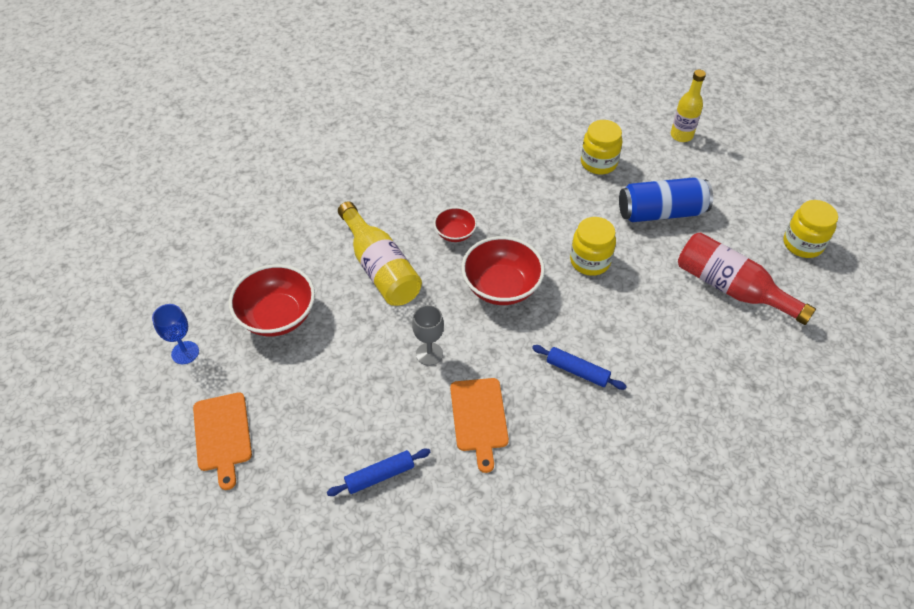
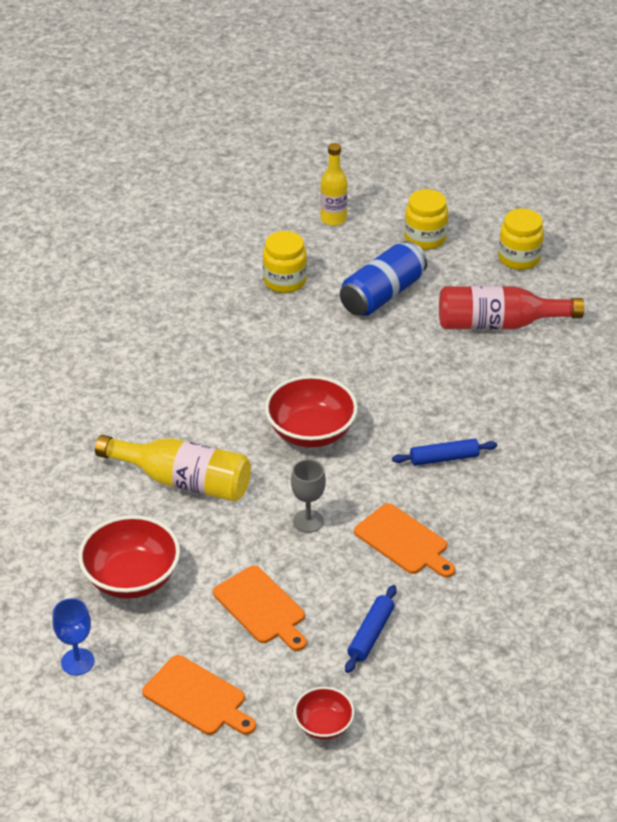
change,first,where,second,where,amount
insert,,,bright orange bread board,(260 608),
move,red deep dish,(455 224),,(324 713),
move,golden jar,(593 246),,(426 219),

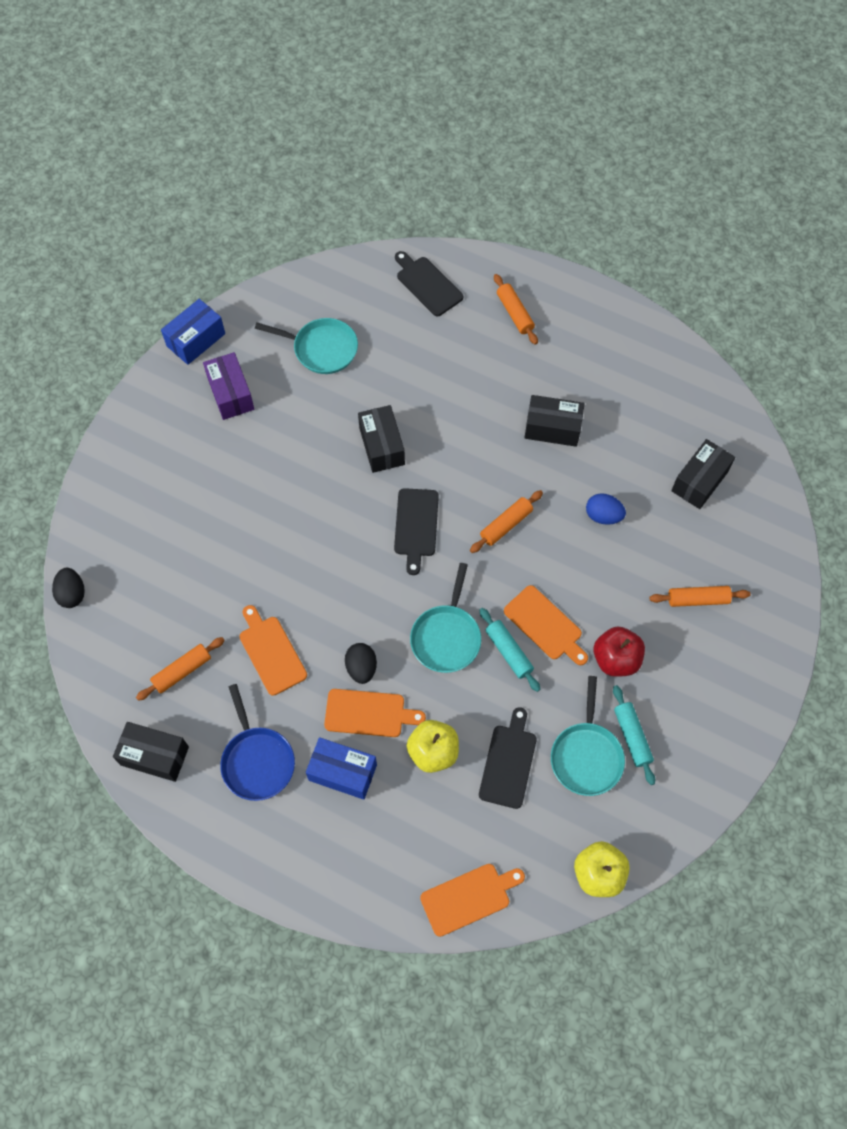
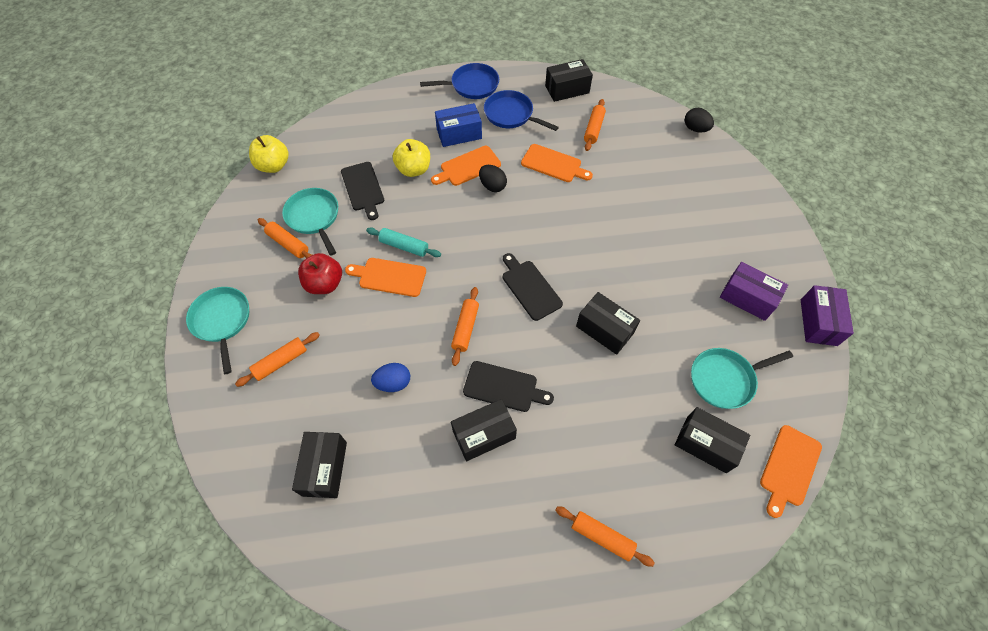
change,first,where,second,where,amount
move,teal pan,(445 618),,(217 330),
recolor,teal rolling pin,(634 735),bright orange rolling pin,(285 238),
insert,,,cobalt pan,(459 81),
move,ebony bread board,(429 283),,(508 386),
insert,,,ebony package,(712 440),
move,bright orange bread board,(472 900),,(791 471),
recolor,cobalt package,(193 332),royal purple package,(827 315),

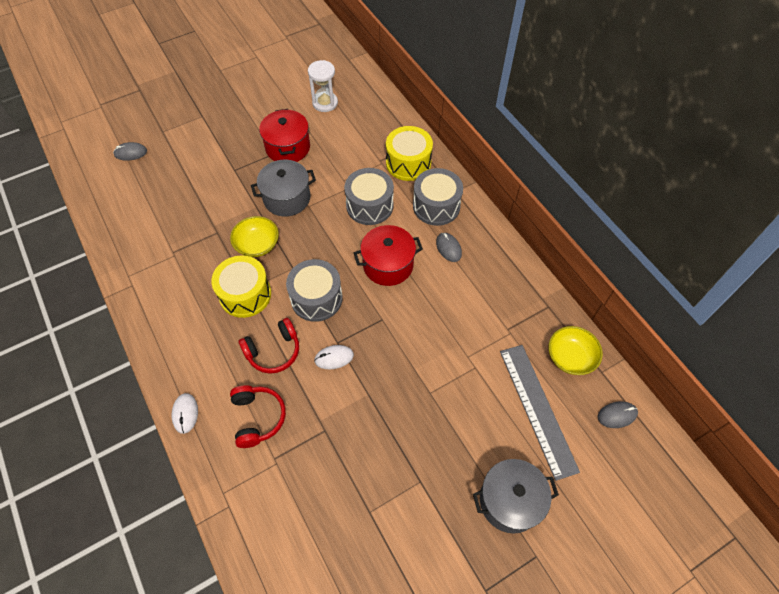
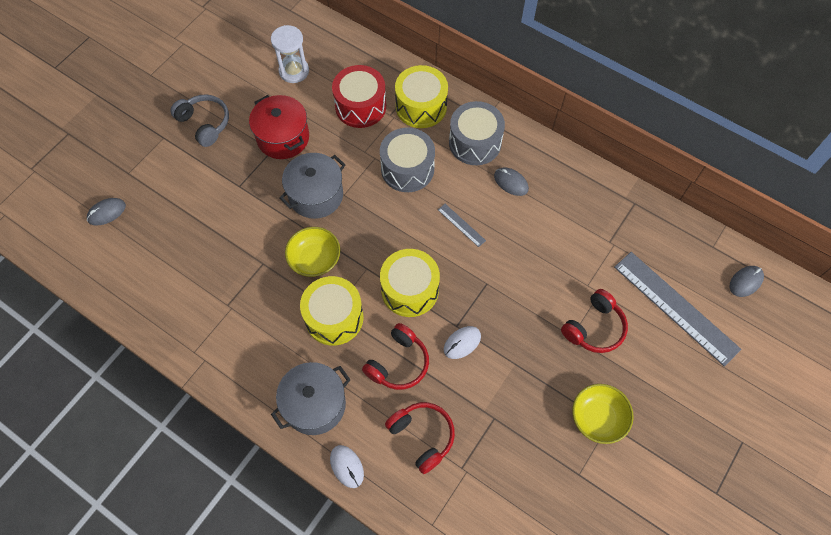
change,first,where,second,where,amount
insert,,,gray over-ear headphones,(199 120),
move,gray pot,(516 496),,(311 398),
insert,,,red drum,(359 96),
recolor,gray drum,(314 290),golden drum,(410 283),
replace,red pot,(388 255),gray ruler,(462 225),
insert,,,red over-ear headphones,(594 321),
move,golden deep dish,(575 350),,(603 414),

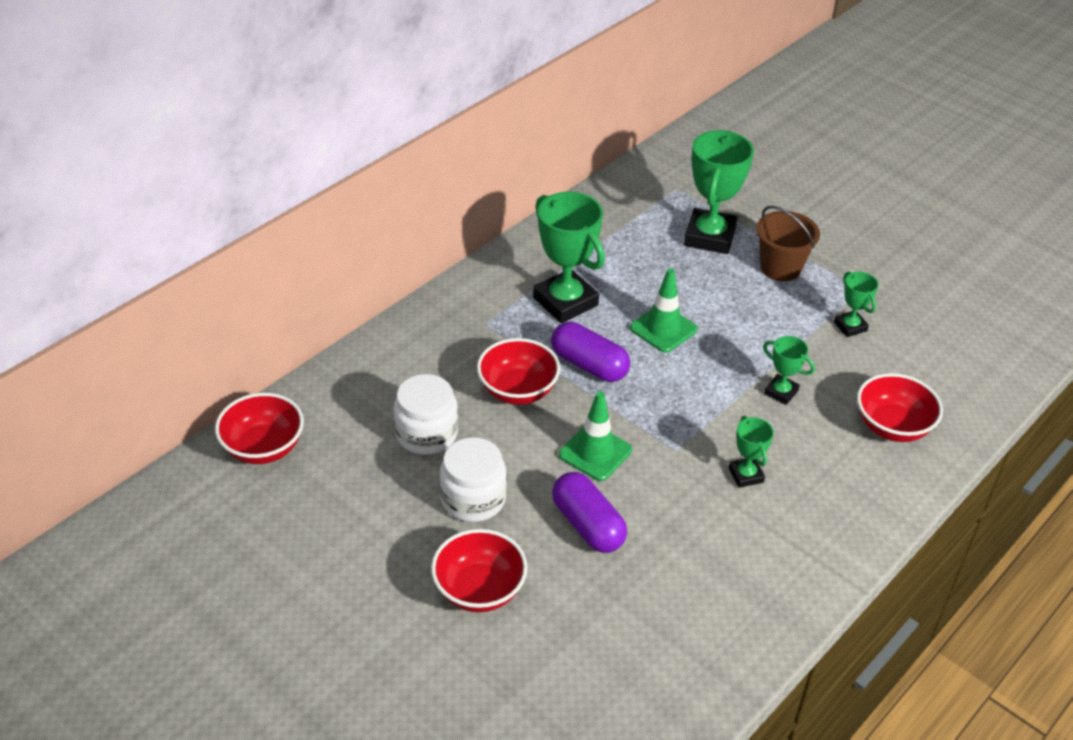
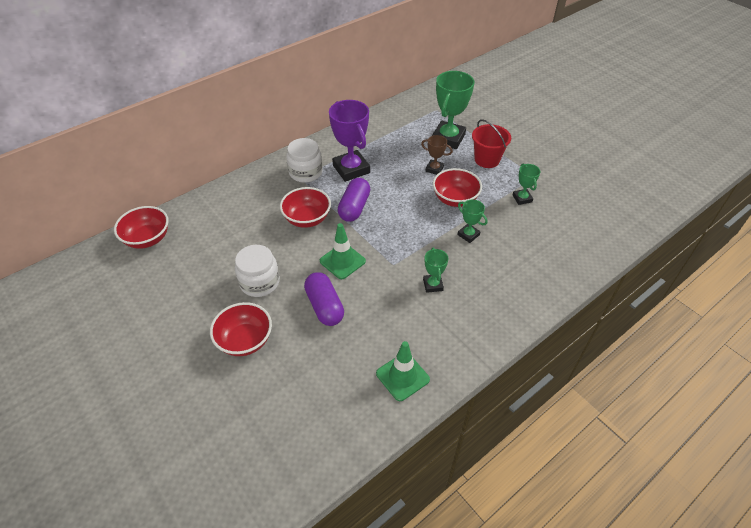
change,first,where,second,where,amount
move,snow-white jar,(426 414),,(304 160),
recolor,leaf-green prize cup,(569 257),royal purple prize cup,(349 141),
rotate,royal purple capsule,(590 352),,(354 200),60 degrees clockwise
move,leaf-green traffic cone,(664 310),,(403 371),
insert,,,russet prize cup,(437 155),
move,red deep dish,(900 407),,(457 187),
recolor,russet pail,(788 243),red pail,(491 143),

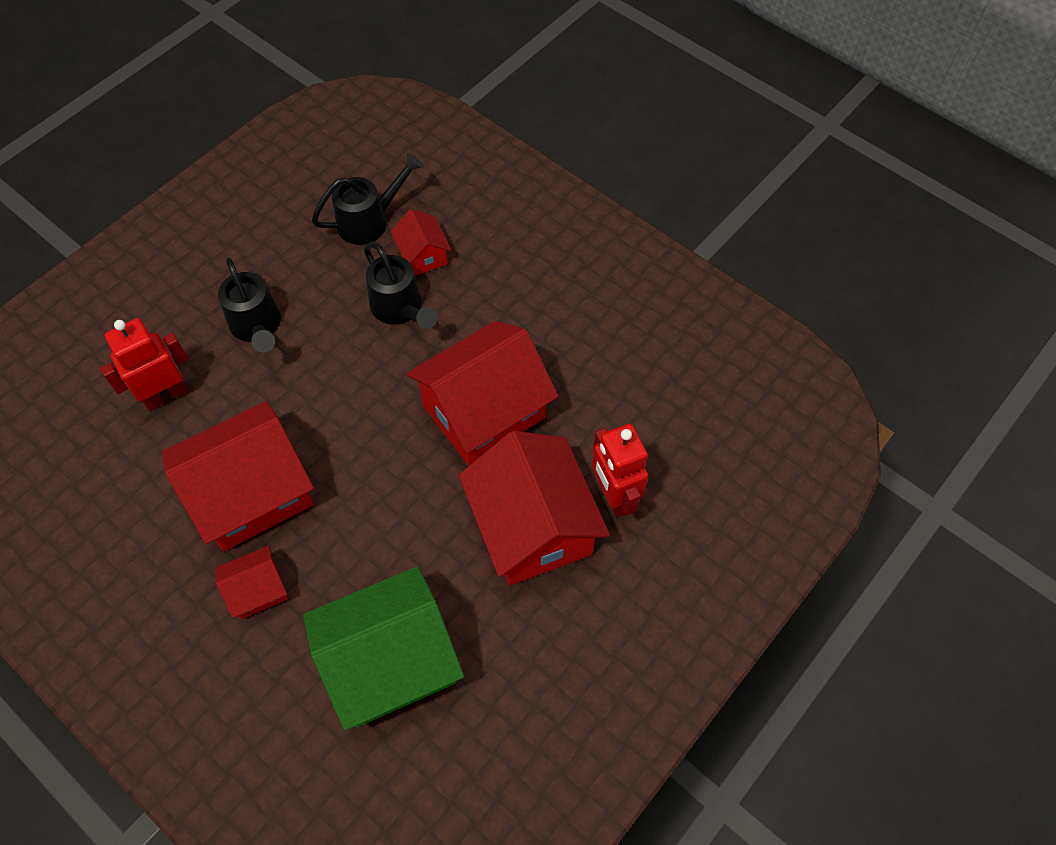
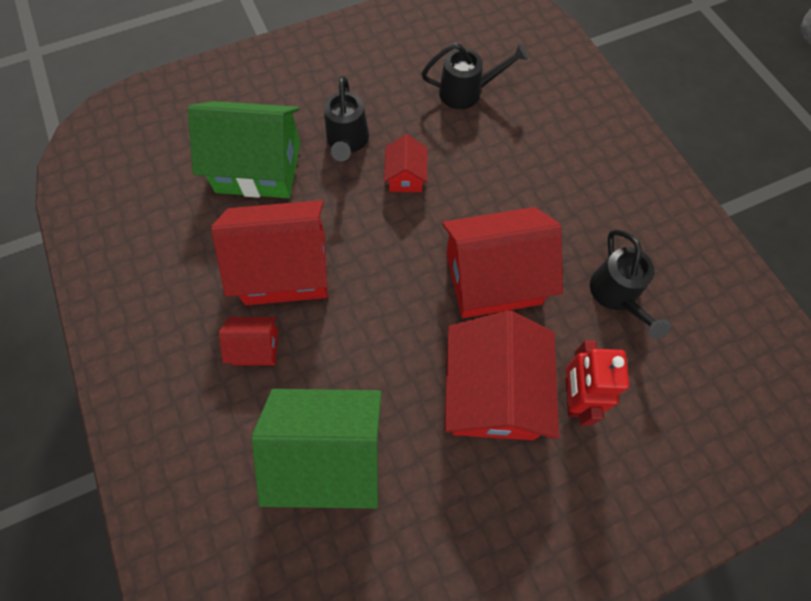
change,first,where,second,where,amount
replace,red robot figure,(144 364),leaf-green toy house,(244 149),
move,red toy house,(420 242),,(405 163),
move,ebony watering can,(401 285),,(630 284),

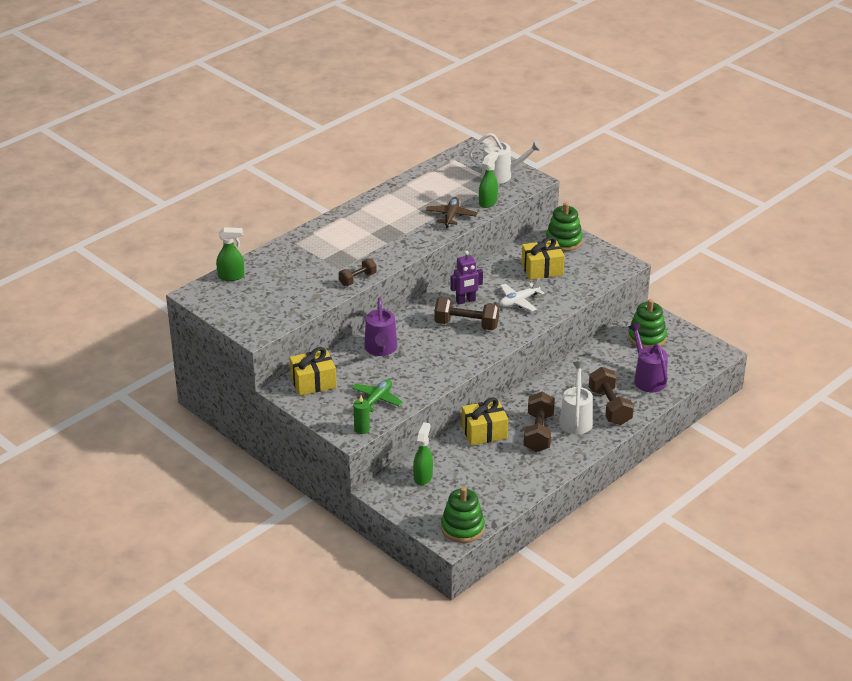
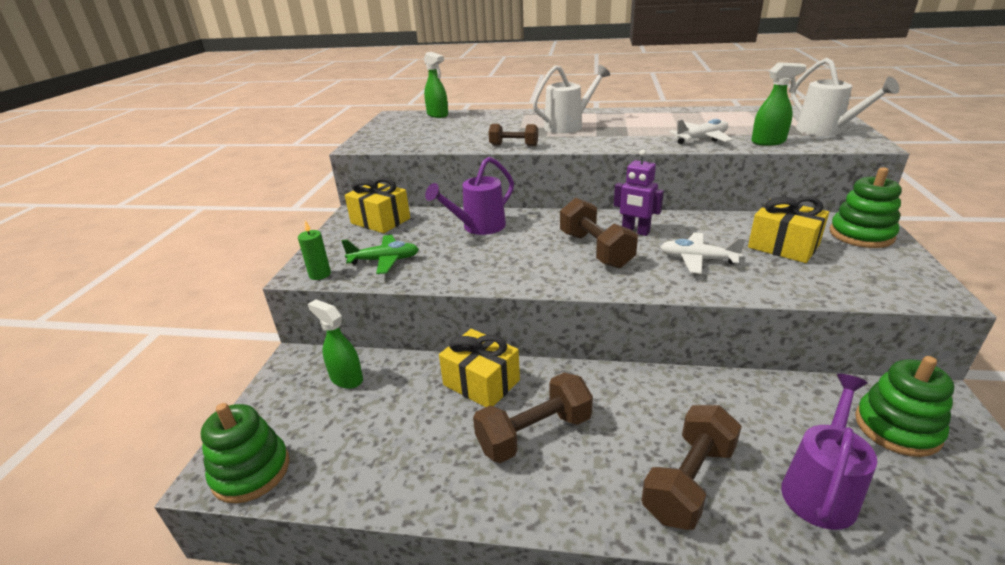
change,first,where,second,where,amount
rotate,leaf-green spray bottle,(423 453),,(335 344),120 degrees counterclockwise
move,snow-white watering can,(576 398),,(571 99),
recolor,russet plane,(451 212),snow-white plane,(701 131),

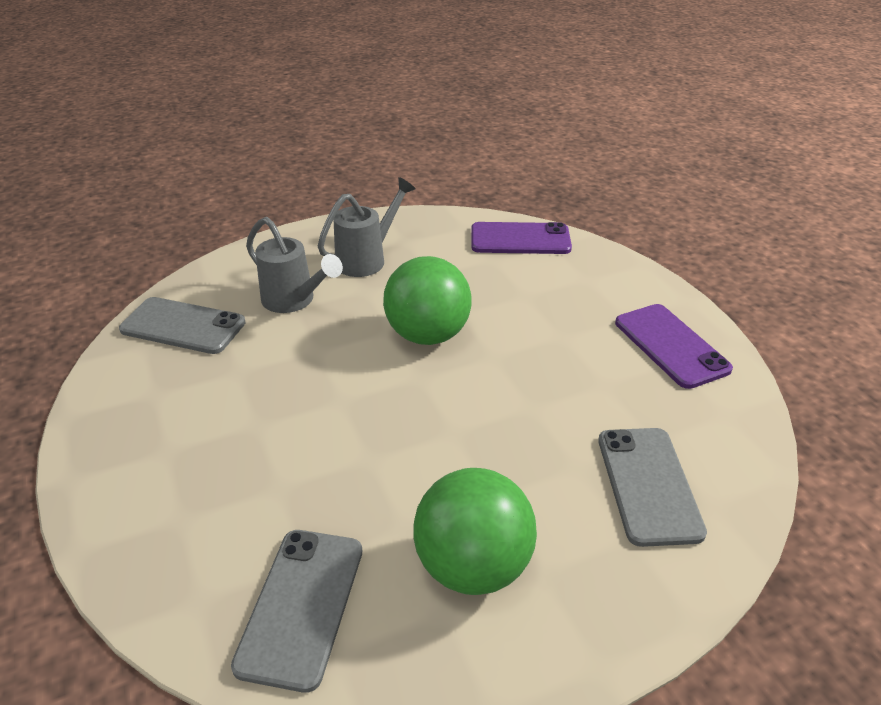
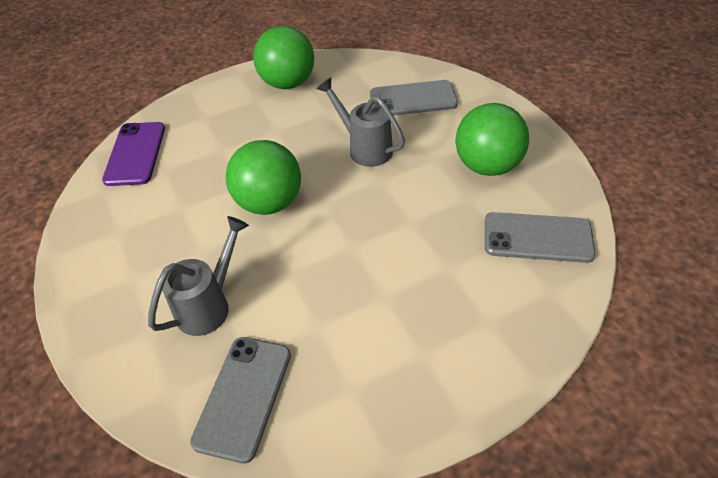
change,first,where,second,where,amount
replace,royal purple phone,(674 346),leaf-green sphere,(283 57),
move,gray watering can,(367 227),,(361 122),

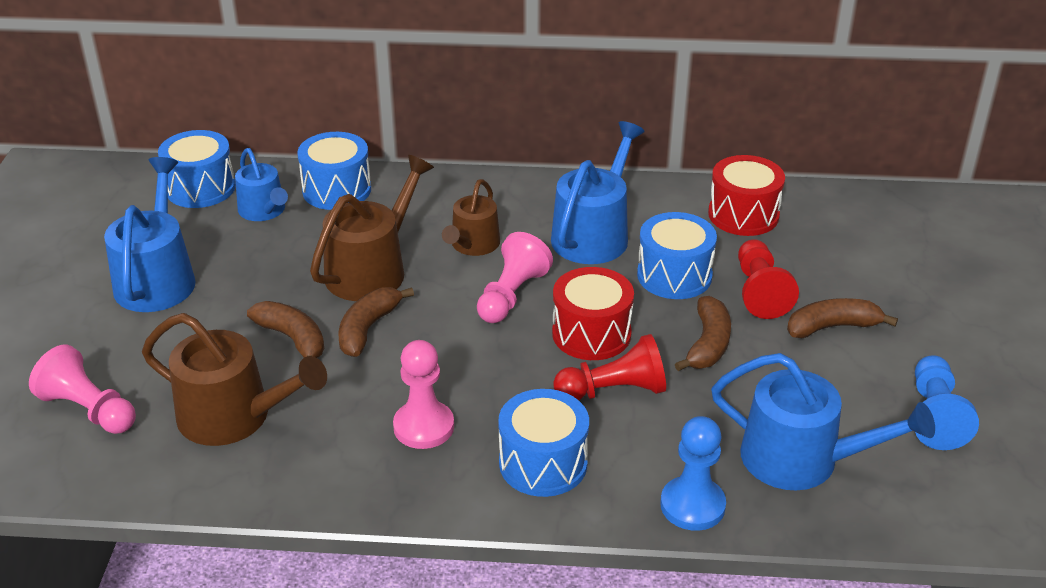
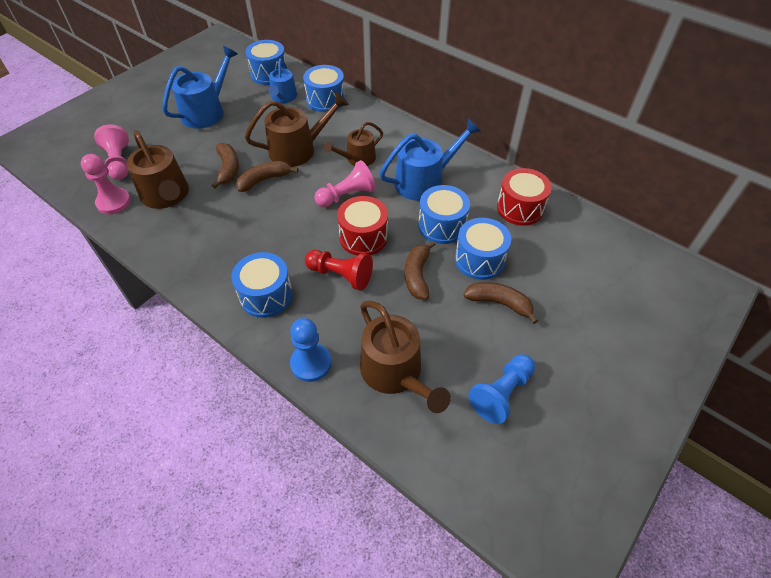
change,first,where,second,where,amount
move,pink game pawn,(423 394),,(106 184),
recolor,cobalt watering can,(823 422),russet watering can,(405 357),
rotate,russet banana,(703 333),,(420 270),135 degrees clockwise
replace,red game pawn,(768 279),cobalt drum,(483 249),

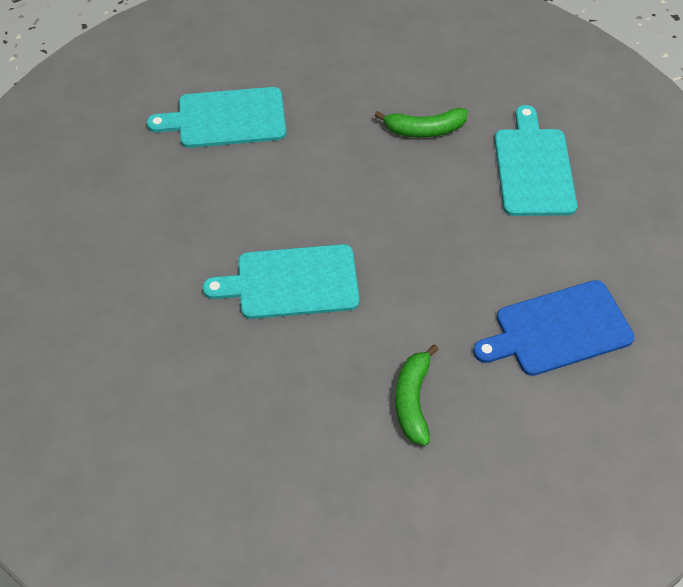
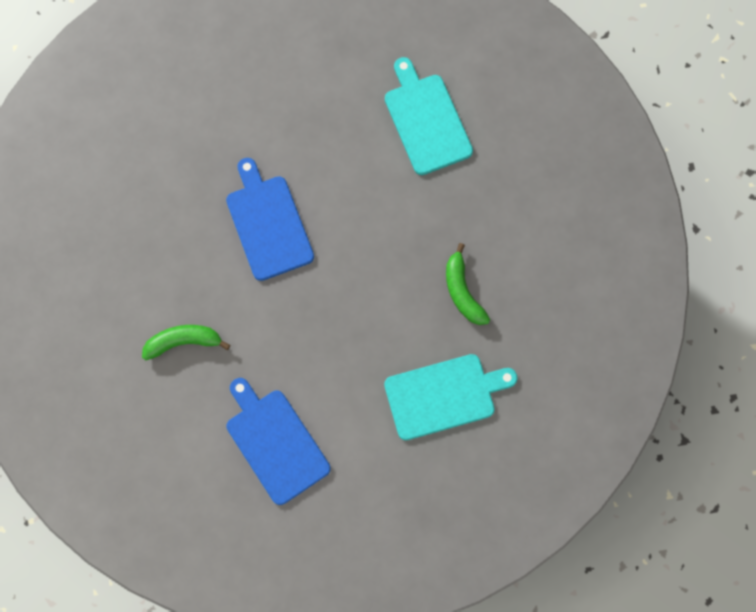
change,first,where,second,where,amount
recolor,teal bread board,(280 281),cobalt bread board,(270 219),

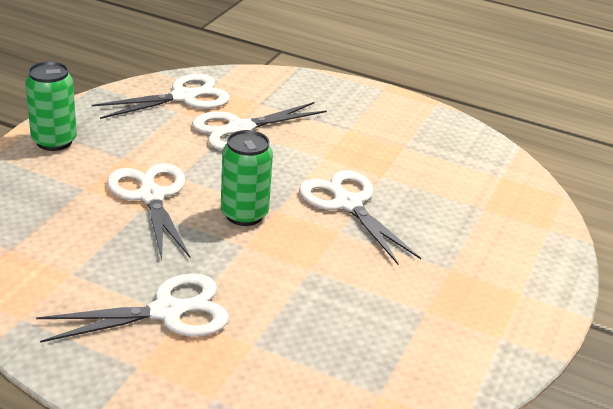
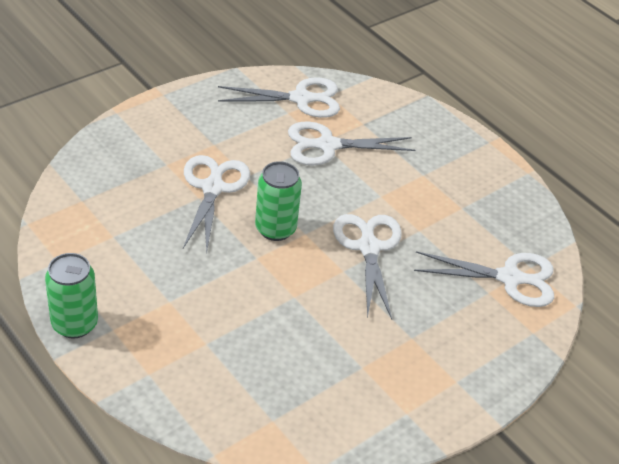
change,first,where,second,where,amount
move,leaf-green tin,(51 106),,(71 296),
move,snow-white shears,(132 308),,(484 279),

